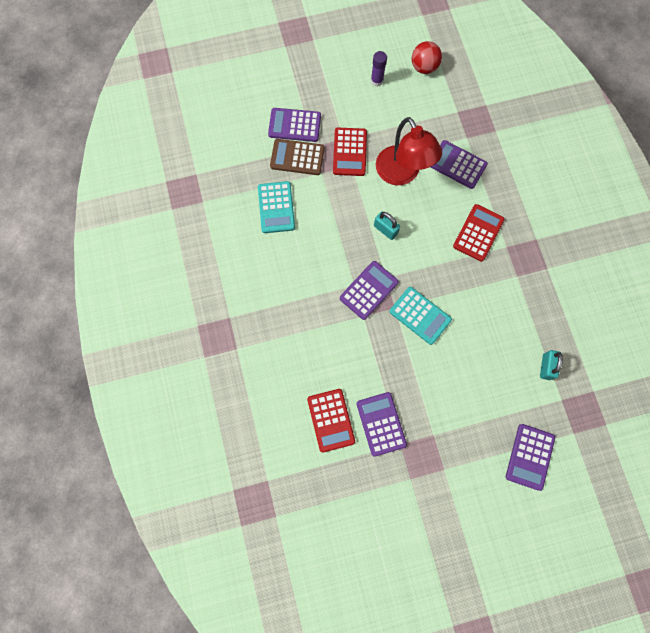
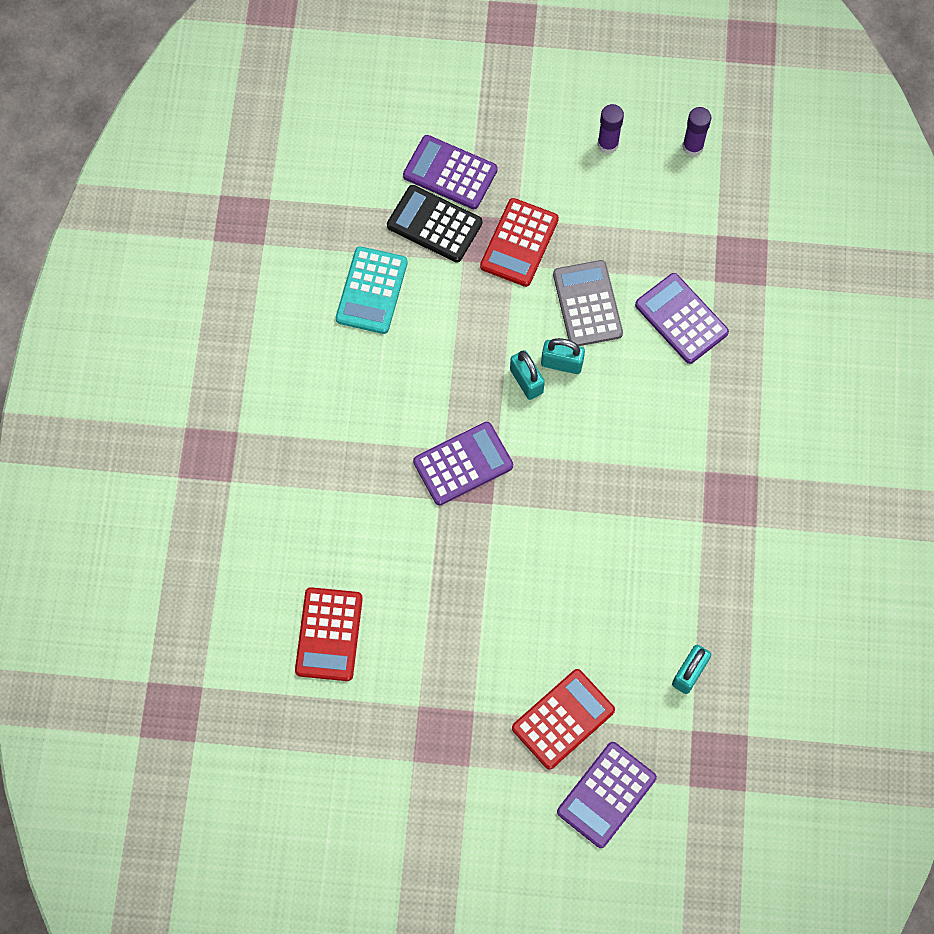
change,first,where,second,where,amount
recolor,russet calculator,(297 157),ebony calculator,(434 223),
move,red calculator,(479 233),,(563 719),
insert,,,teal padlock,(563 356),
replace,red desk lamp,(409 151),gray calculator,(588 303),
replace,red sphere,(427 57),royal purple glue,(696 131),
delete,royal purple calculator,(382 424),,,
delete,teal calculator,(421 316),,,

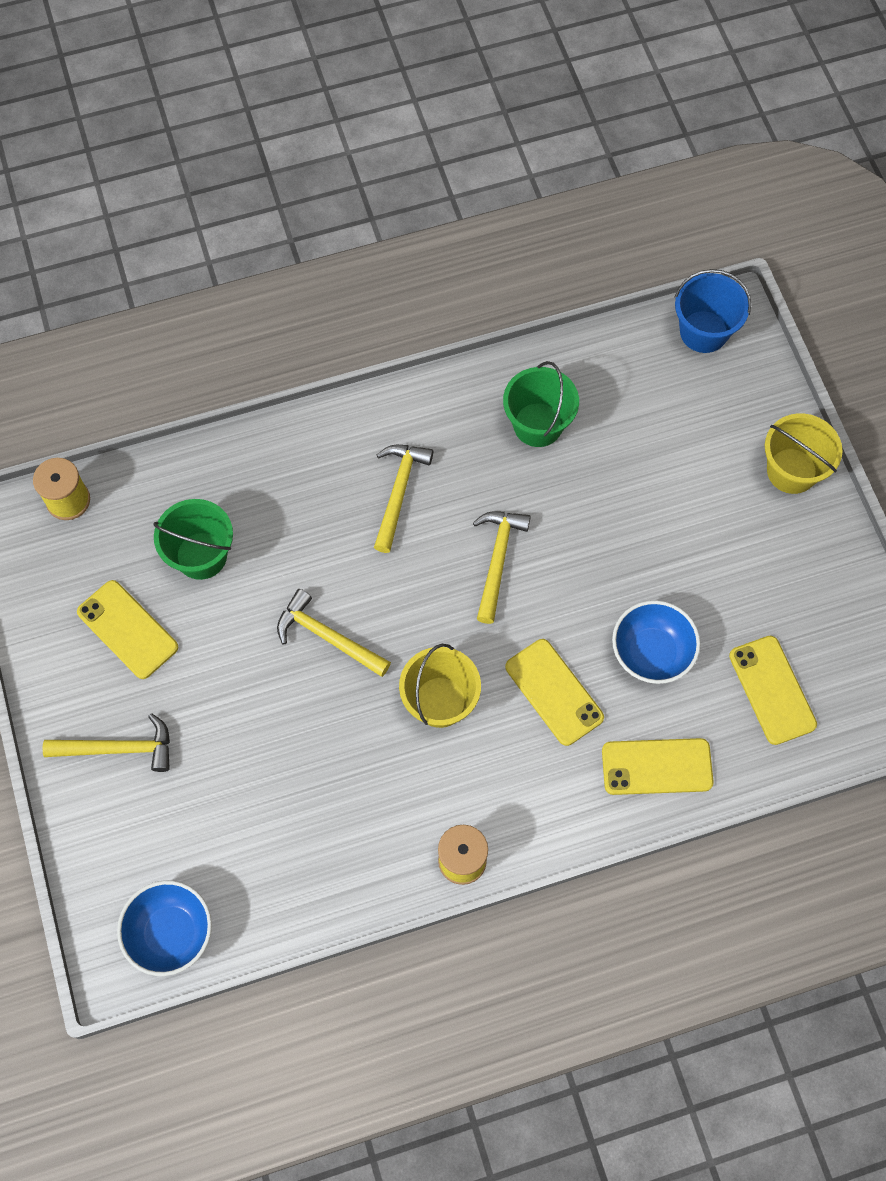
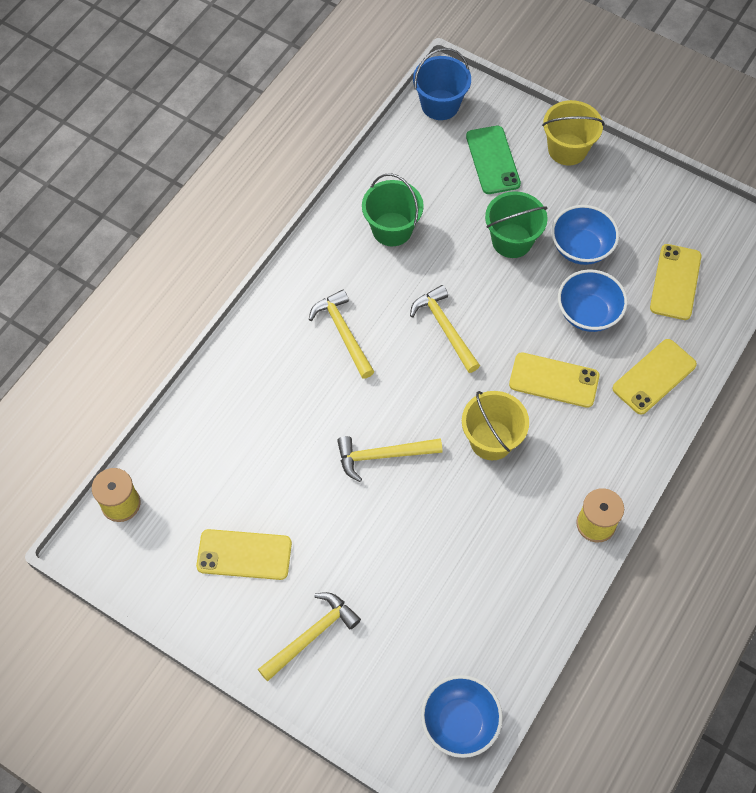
change,first,where,second,where,amount
insert,,,leaf-green phone,(493 160),
move,leaf-green pail,(193 539),,(516 224),
insert,,,cobalt deep dish,(585 235),
rotate,golden phone,(773 690),,(676 282),75 degrees clockwise

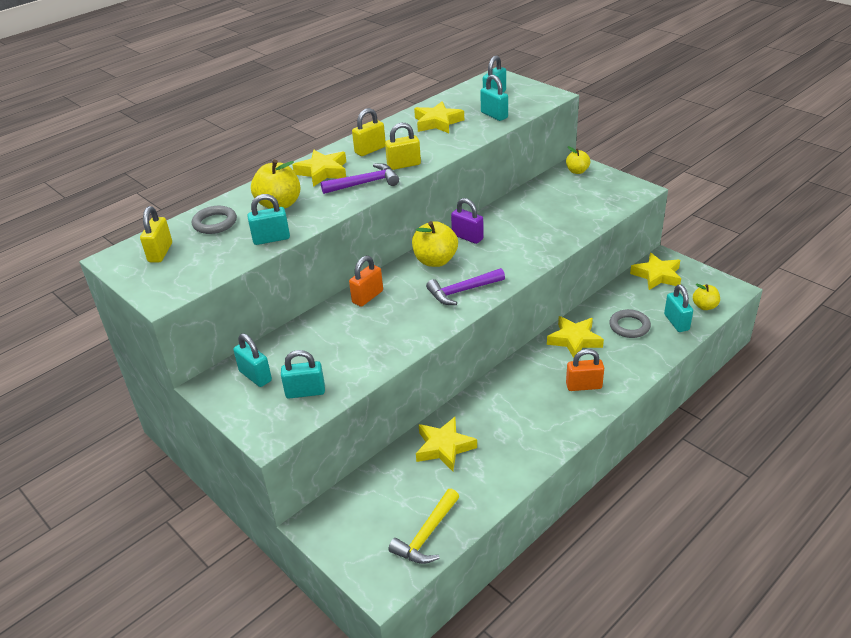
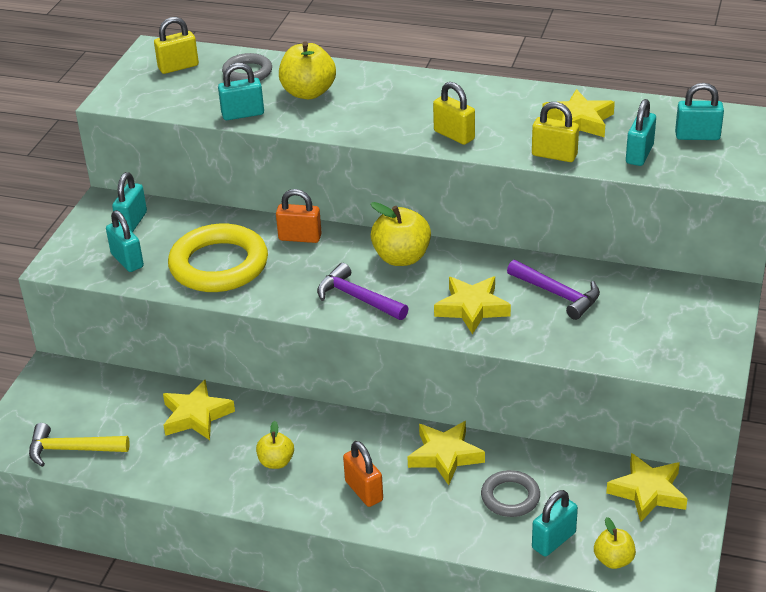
change,first,where,second,where,amount
insert,,,golden hoop,(218 258),
rotate,teal padlock,(268 219),,(241 91),60 degrees counterclockwise
move,golden apple fruit,(578 160),,(275 445),
move,golden star,(319 168),,(472 306),
move,royal purple carpenter's hammer,(360 178),,(553 290),
move,golden padlock,(368 132),,(555 132),
delete,royal purple padlock,(467 221),,,

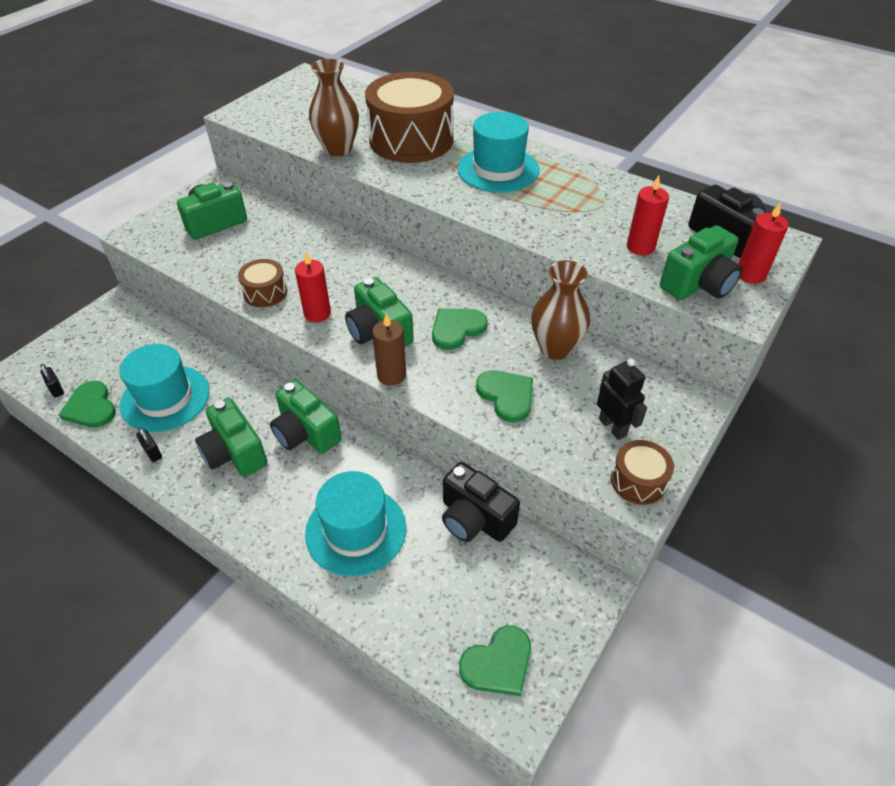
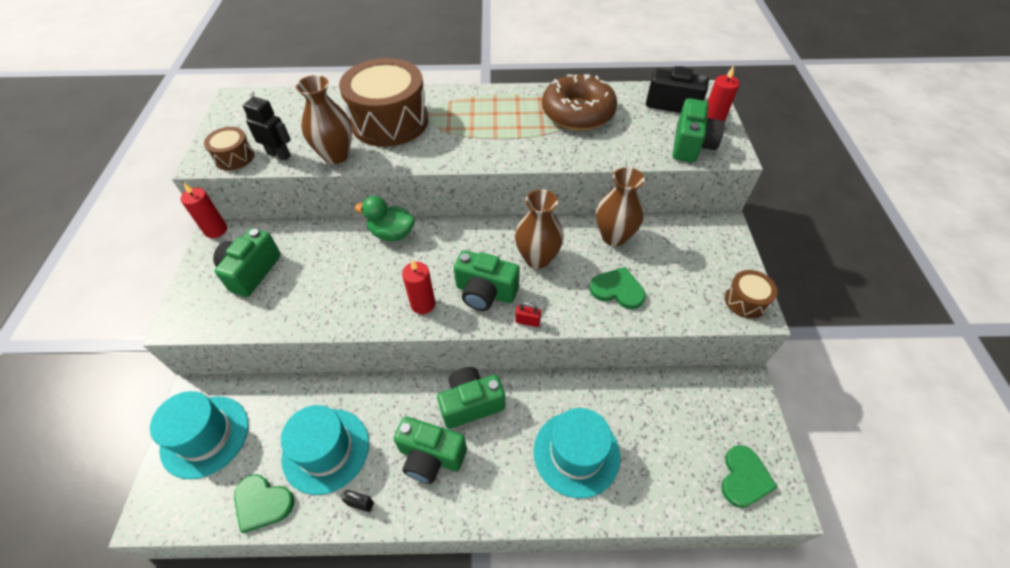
change,first,where,second,where,amount
move,teal top hat,(498 152),,(199 435),
move,red pillar candle,(648 215),,(203 210),
move,russet drum,(262 283),,(229 148),
move,ebony robot figure,(622 399),,(267 126),
insert,,,leaf-green toy duck,(385 219),
rotate,leaf-green compact camera,(306 417),,(471 398),150 degrees clockwise
replace,leaf-green heart,(460 329),russet flower vase,(539 229),
replace,russet pillar candle,(389 349),red padlock,(528 314),
insert,,,russet glazed donut,(579 102),
delete,ebony padlock,(52 381),,,
delete,ebony compact camera,(481 502),,,

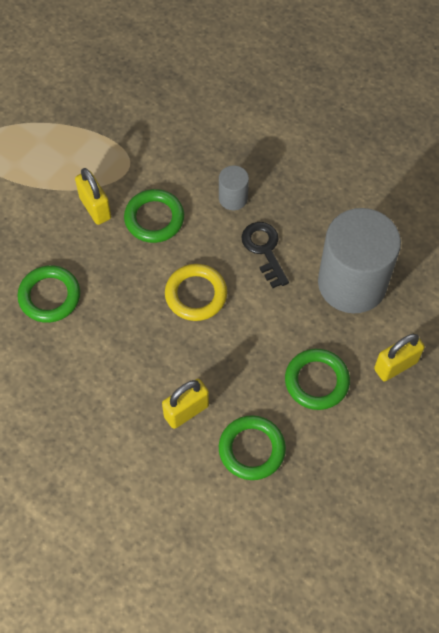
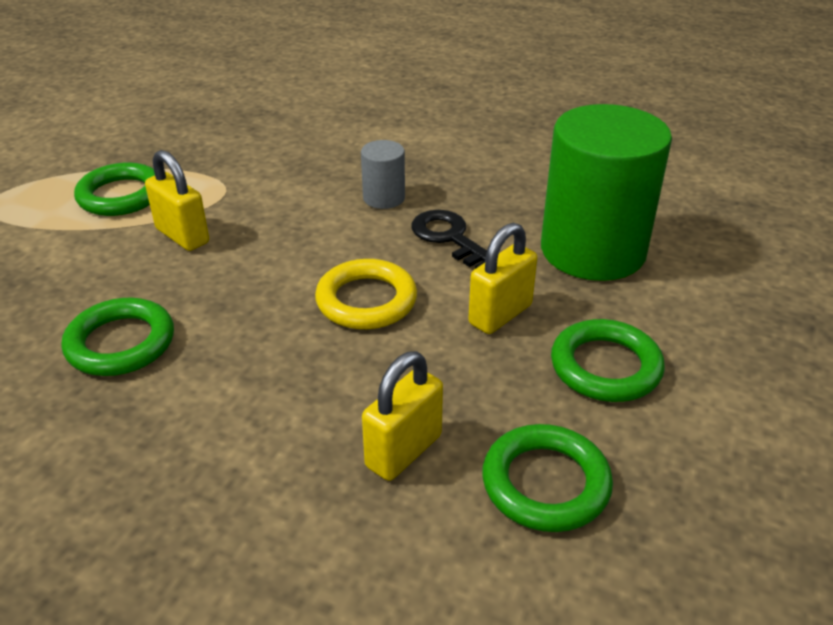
change,first,where,second,where,amount
move,leaf-green hoop,(154 216),,(114 189),
move,golden padlock,(399 357),,(502 278),
recolor,gray solid cylinder,(359 260),leaf-green solid cylinder,(606 192),

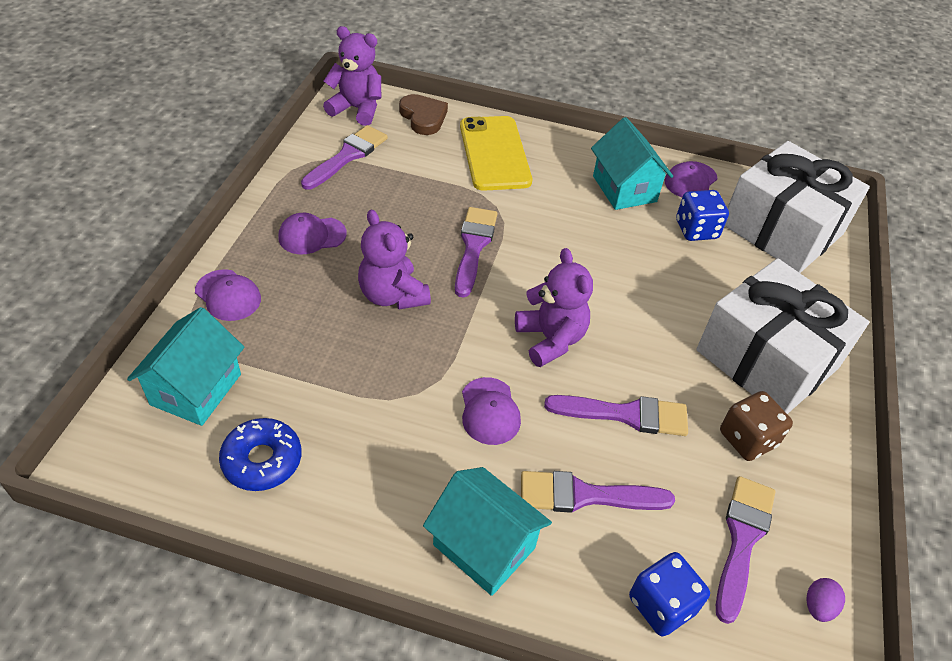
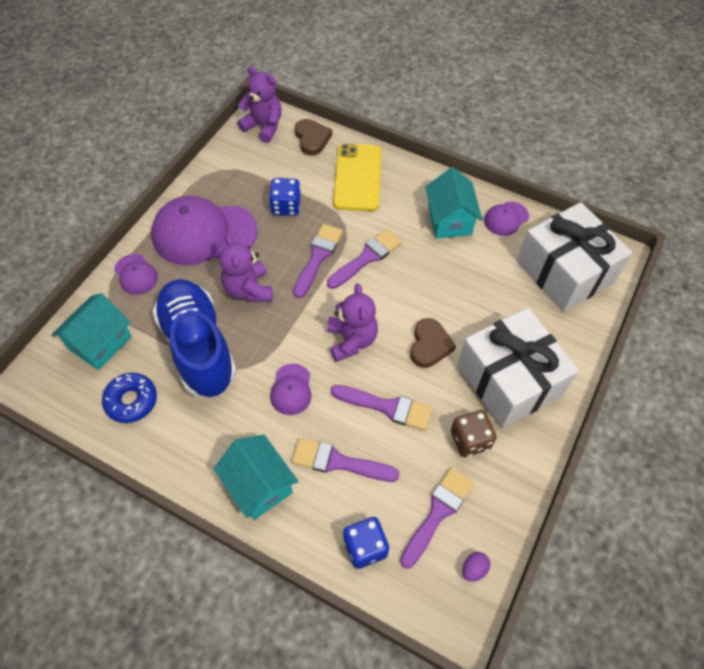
change,first,where,second,where,amount
resize,royal purple baseball cap,(312 233),,(204 231),x2.13
insert,,,cobalt sneaker,(194 338),
move,cobalt die,(702 215),,(285 197),
move,royal purple paintbrush,(344 157),,(364 259),
insert,,,russet heart,(433 343),

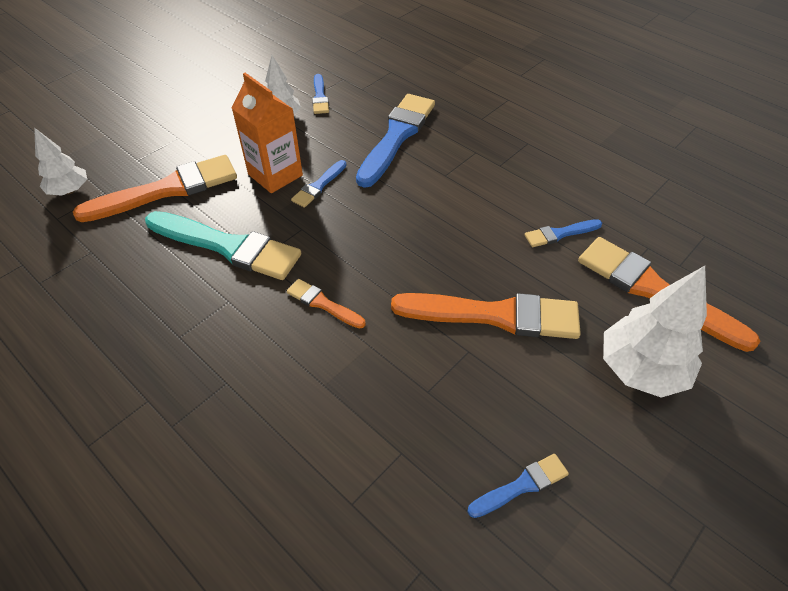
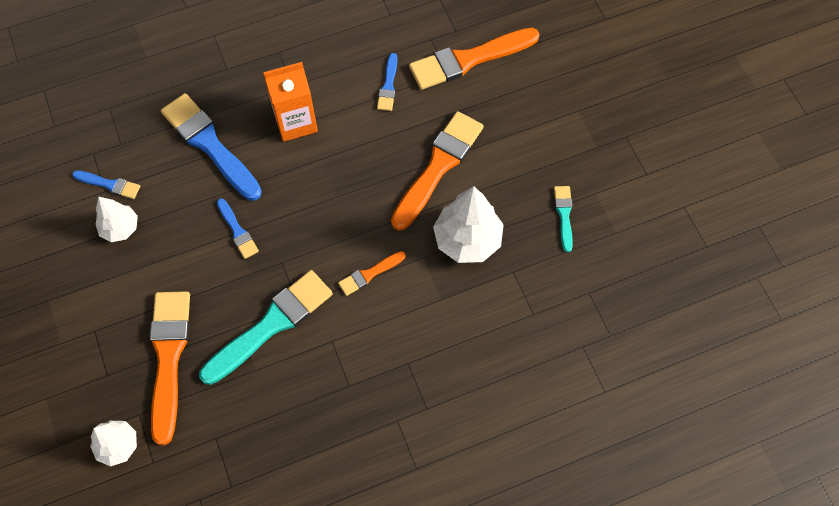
change,first,where,second,where,amount
move,bright orange juice carton,(267 133),,(290 102),
move,snow-white toy tree,(655 332),,(468 224),
recolor,cobalt paintbrush,(518 486),teal paintbrush,(563 219),

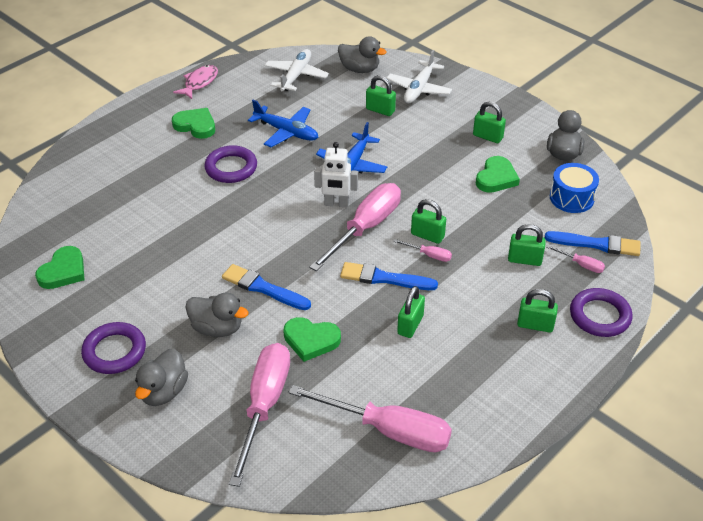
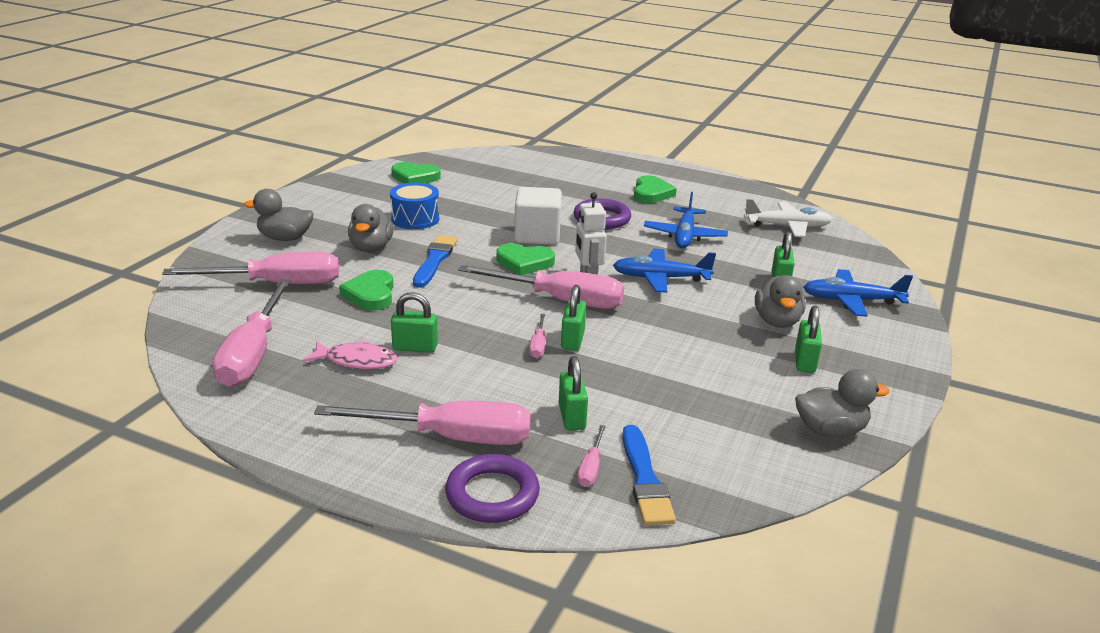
change,first,where,second,where,amount
move,pink fish figure,(195 82),,(350 354),
replace,leaf-green padlock,(537 310),pink flat screwdriver,(422 423),
move,cobalt drum,(574 188),,(414 205),
move,leaf-green heart,(498 174),,(525 259),
insert,,,snow-white cube,(538 216),
move,gray toy duck,(362 54),,(780 301),
recolor,snow-white plane,(419 77),cobalt plane,(858 293),
delete,royal purple hoop,(113 348),,,
delete,cobalt paintbrush,(389 276),,,

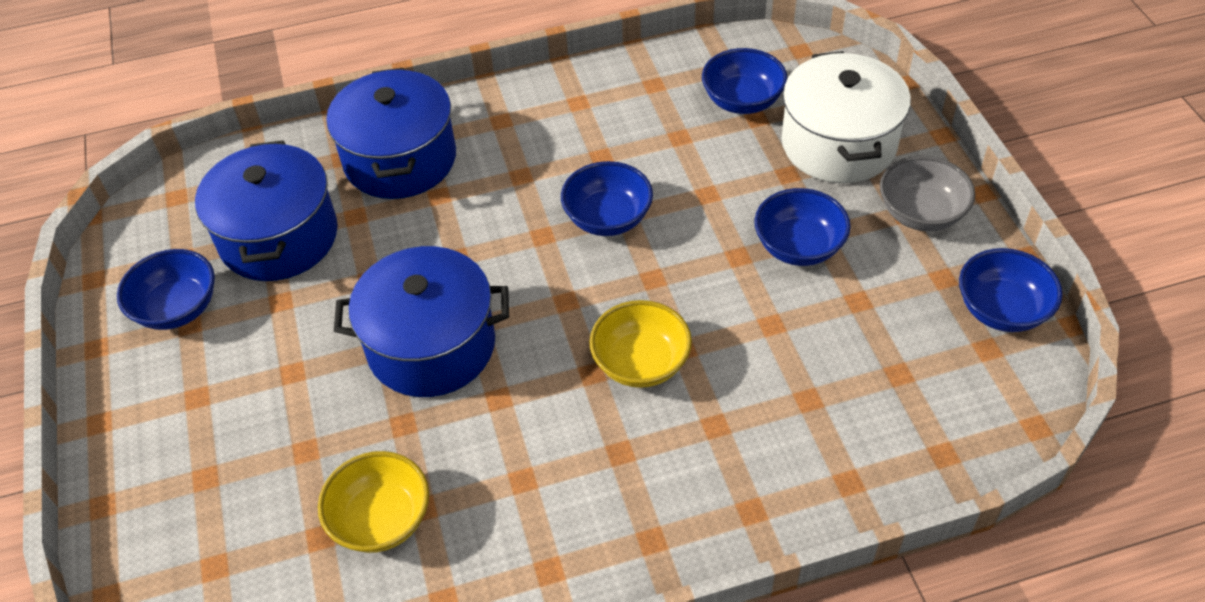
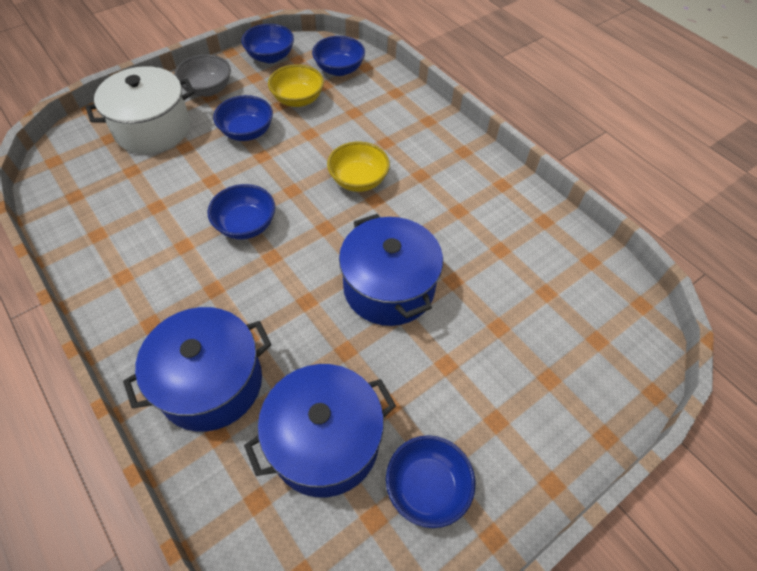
change,first,where,second,where,amount
move,golden deep dish,(373 502),,(296 85),
move,cobalt deep dish,(744 81),,(338 56),

